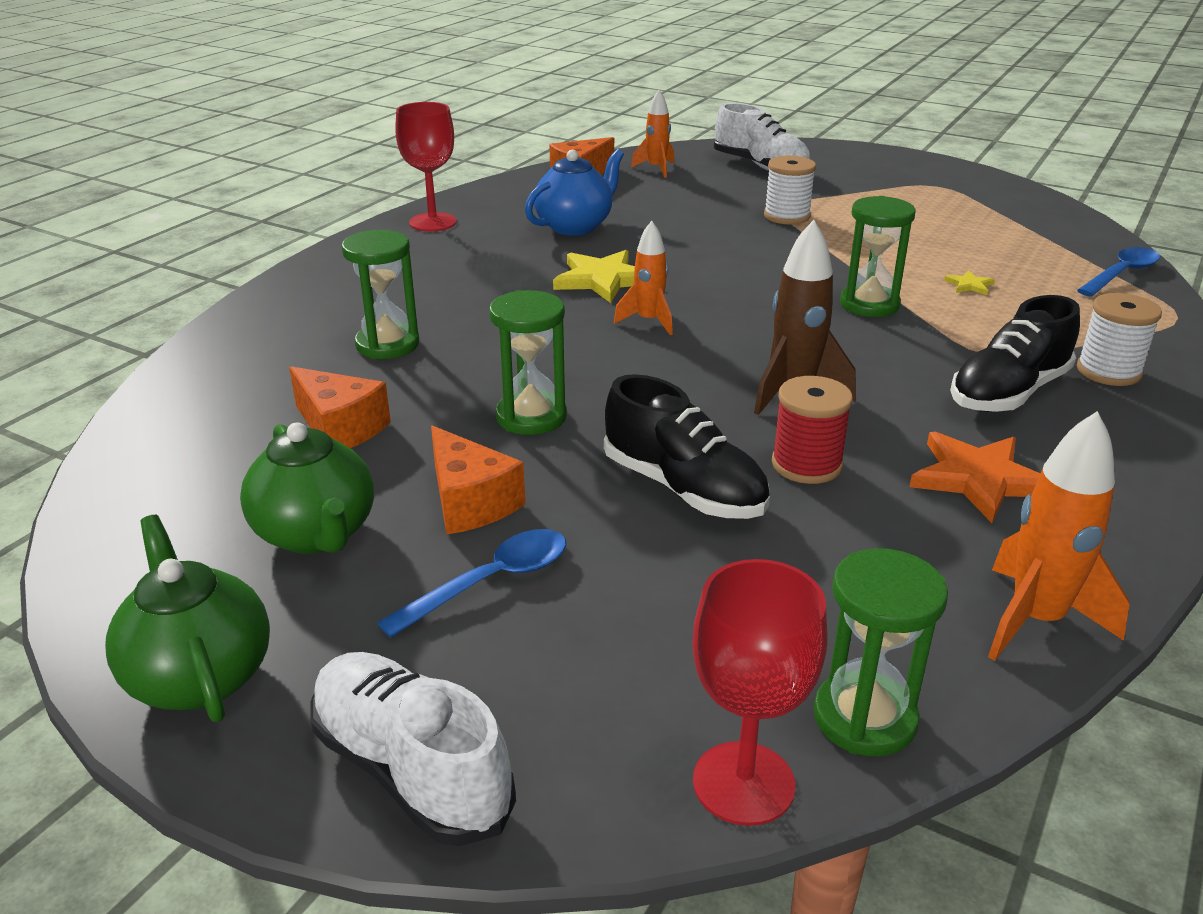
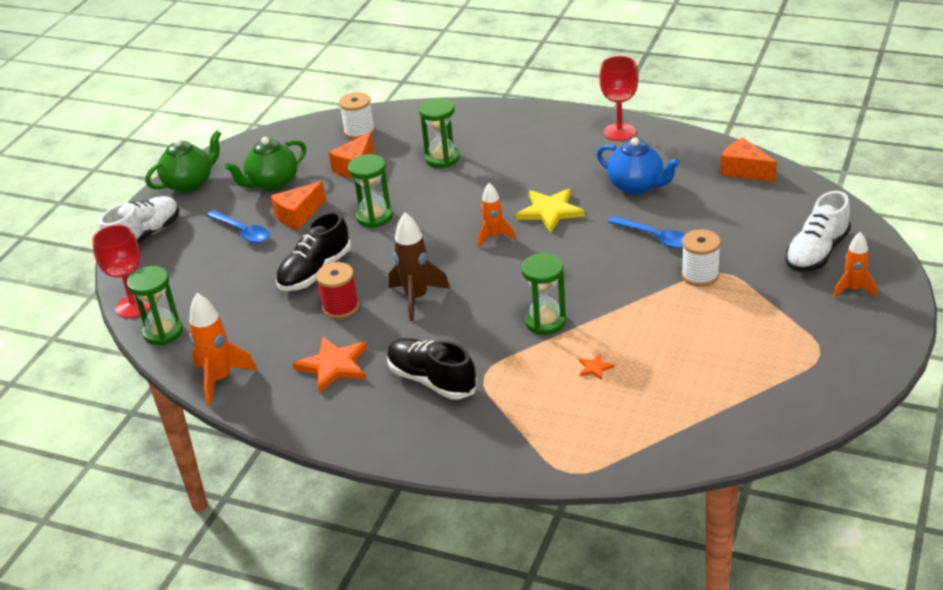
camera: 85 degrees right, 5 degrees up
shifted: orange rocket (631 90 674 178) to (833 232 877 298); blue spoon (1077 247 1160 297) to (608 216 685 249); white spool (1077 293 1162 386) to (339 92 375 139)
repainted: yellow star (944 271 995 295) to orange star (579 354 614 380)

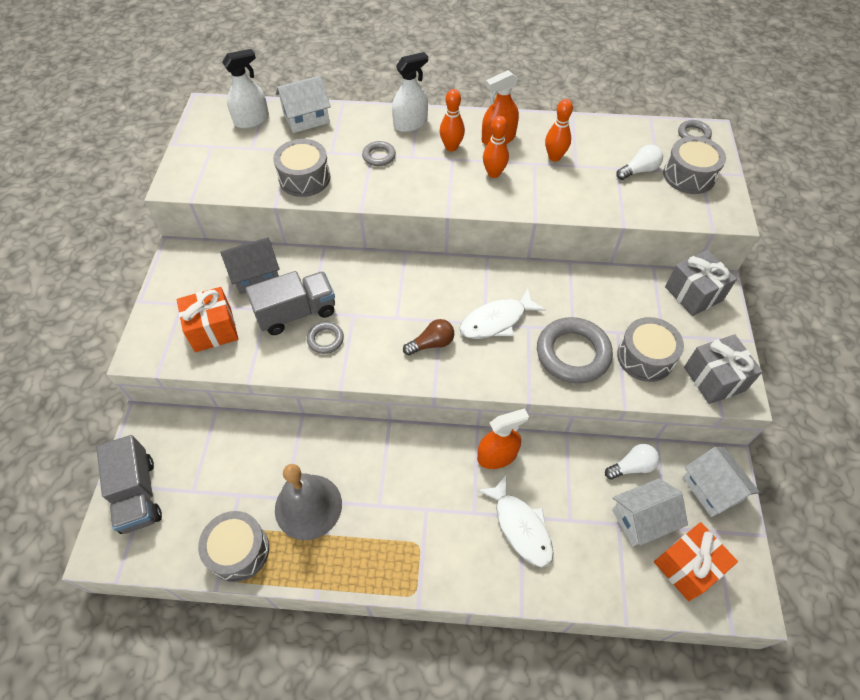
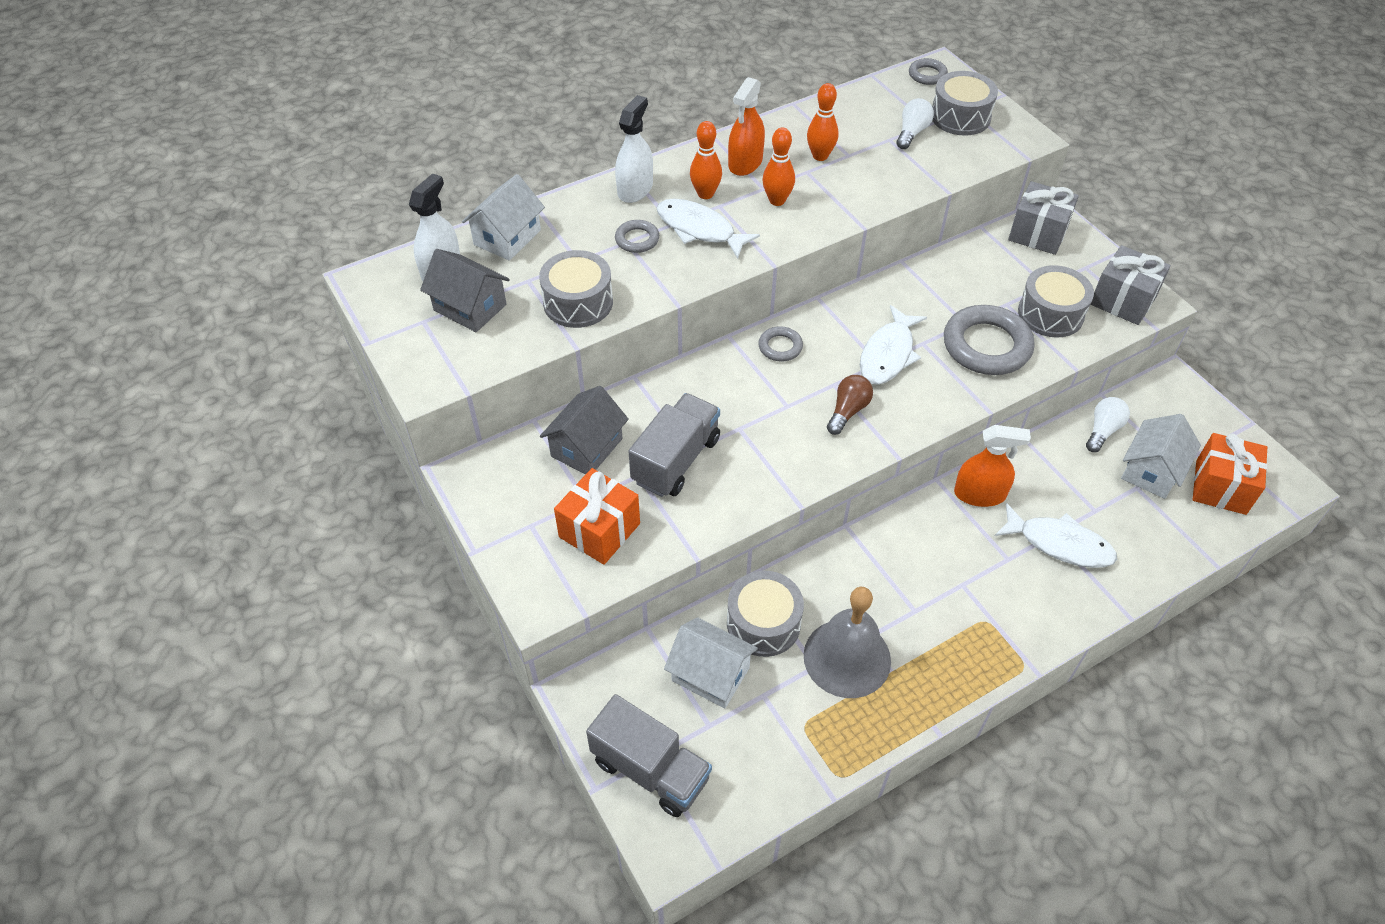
camera: 35 degrees left, 5 degrees down
new: grey house (420 249 510 332); white fish (657 199 760 259)
shifted: grey drum (198 511 269 582) to (727 571 804 657); grey ring (307 322 344 354) to (758 326 803 362); white house (683 447 760 517) to (664 617 758 709)
rotated: orange spray bottle (477 408 529 469) = (954 425 1031 507) 60 degrees clockwise

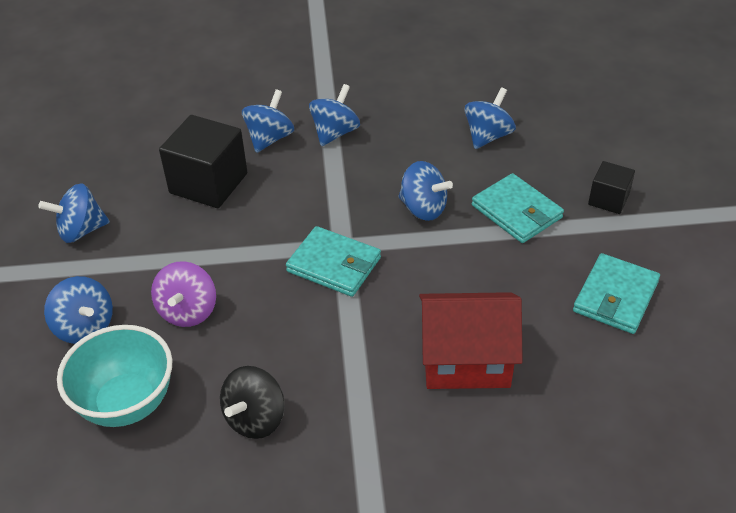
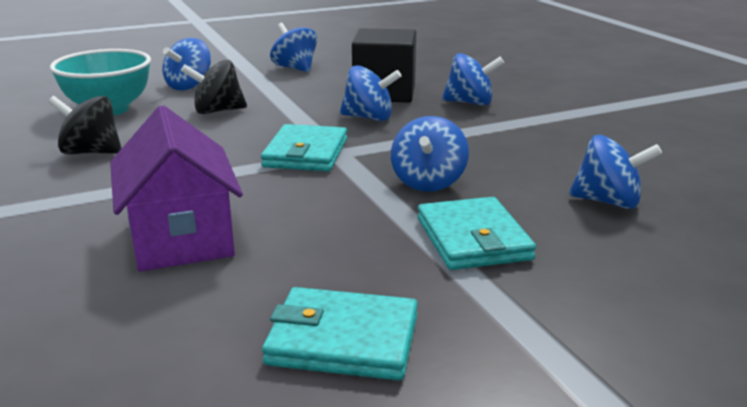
camera: 70 degrees right, 20 degrees down
gone: black cube (588 161 635 214)
shifted: blue spinning top (309 84 360 146) to (340 65 402 121)
repainted: purple spinning top (151 261 216 327) to black spinning top (181 60 247 114); red house (419 292 523 389) to purple house (110 105 243 272)
rotated: turquoise wallet (472 173 564 243) = (418 197 536 270) 45 degrees counterclockwise

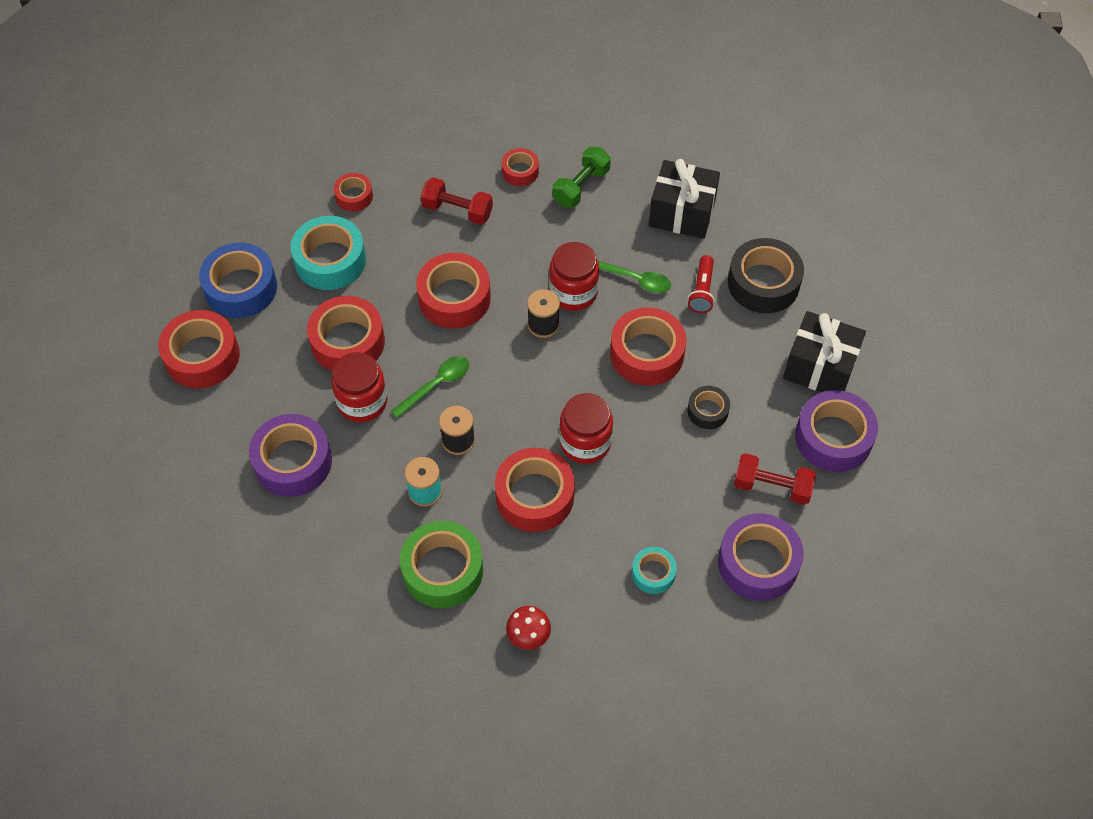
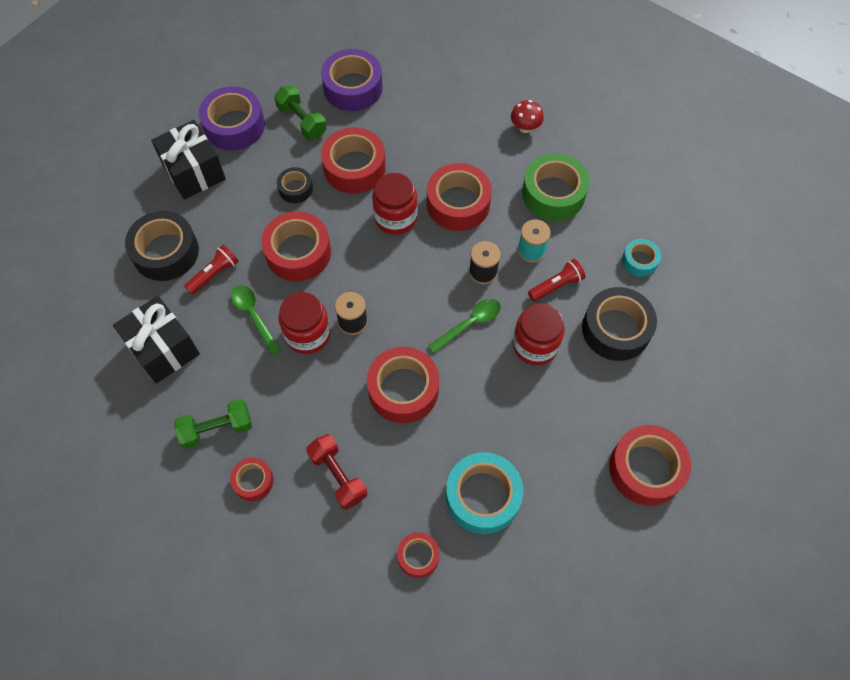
camera: 145 degrees left, 5 degrees up
gone: blue tape (199 243 277 318)
new: red flashlight (528 259 585 302)
shifted: red tape (307 296 385 371) to (321 128 386 194); turquoise tape (632 547 677 594) to (622 239 661 277)
repainted: purple tape (249 414 332 497) to black tape (582 287 657 361); red dumbbell (734 453 816 505) to green dumbbell (274 86 327 140)
rotated: green spoon (391 356 469 419) = (428 299 501 353) 150 degrees clockwise

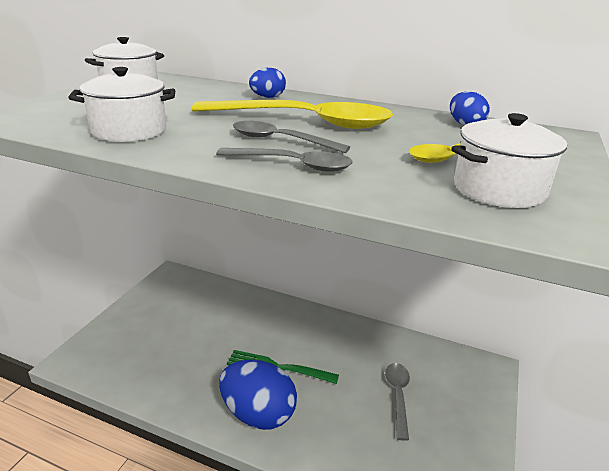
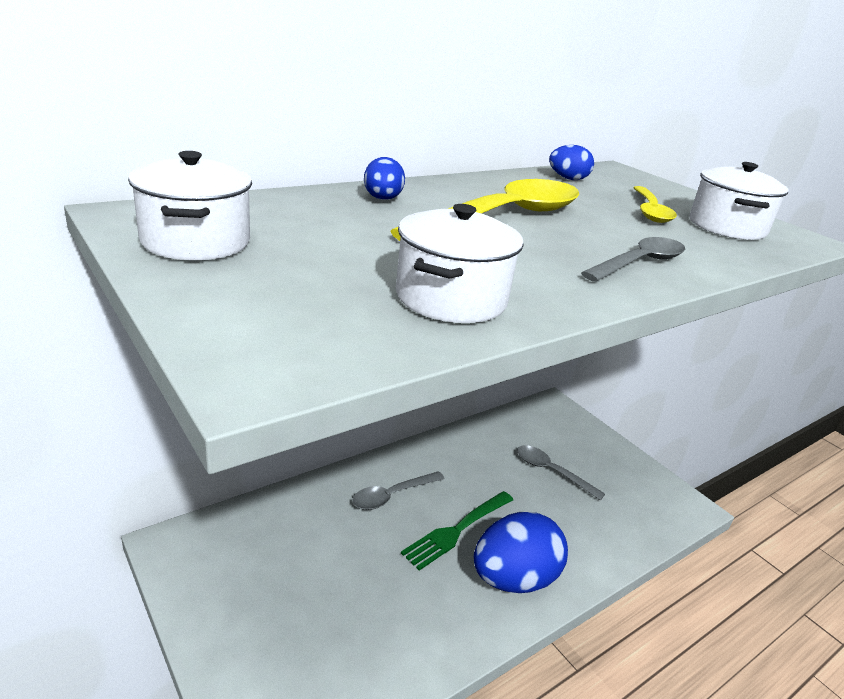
camera: 60 degrees left, 0 degrees up
shifted: grey spoon (233 121 350 153) to (352 471 445 510)

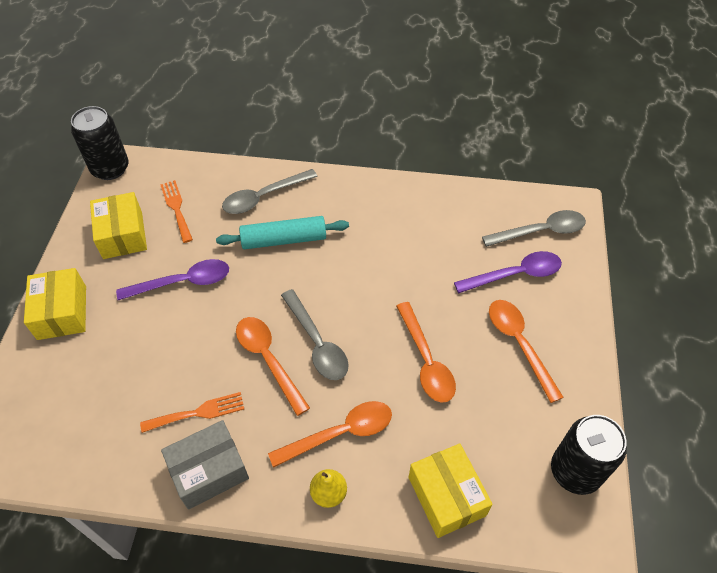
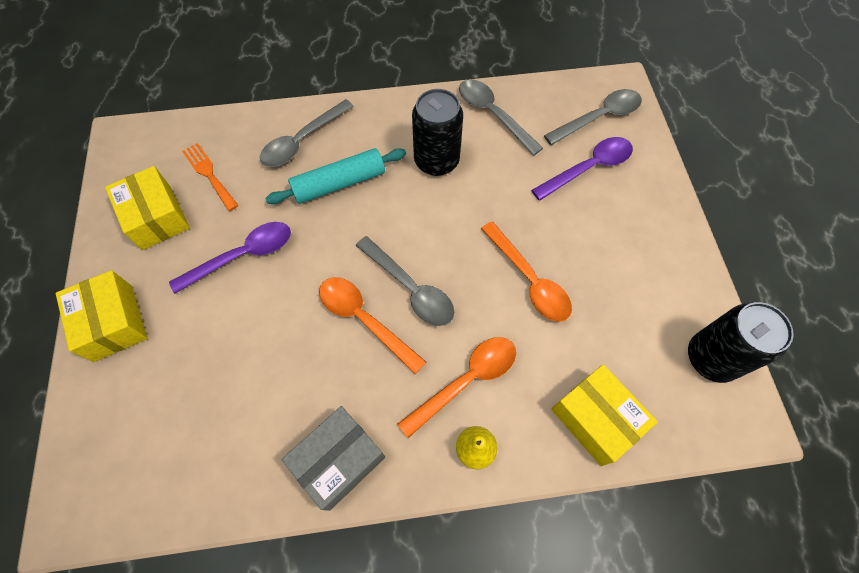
camera: 15 degrees left, 10 degrees up
gone: orange fork (140 392 244 433); orange spoon (489 300 564 403)
new: grey spoon (459 79 543 156)
shifted: black can (71 106 129 180) to (412 89 463 176)

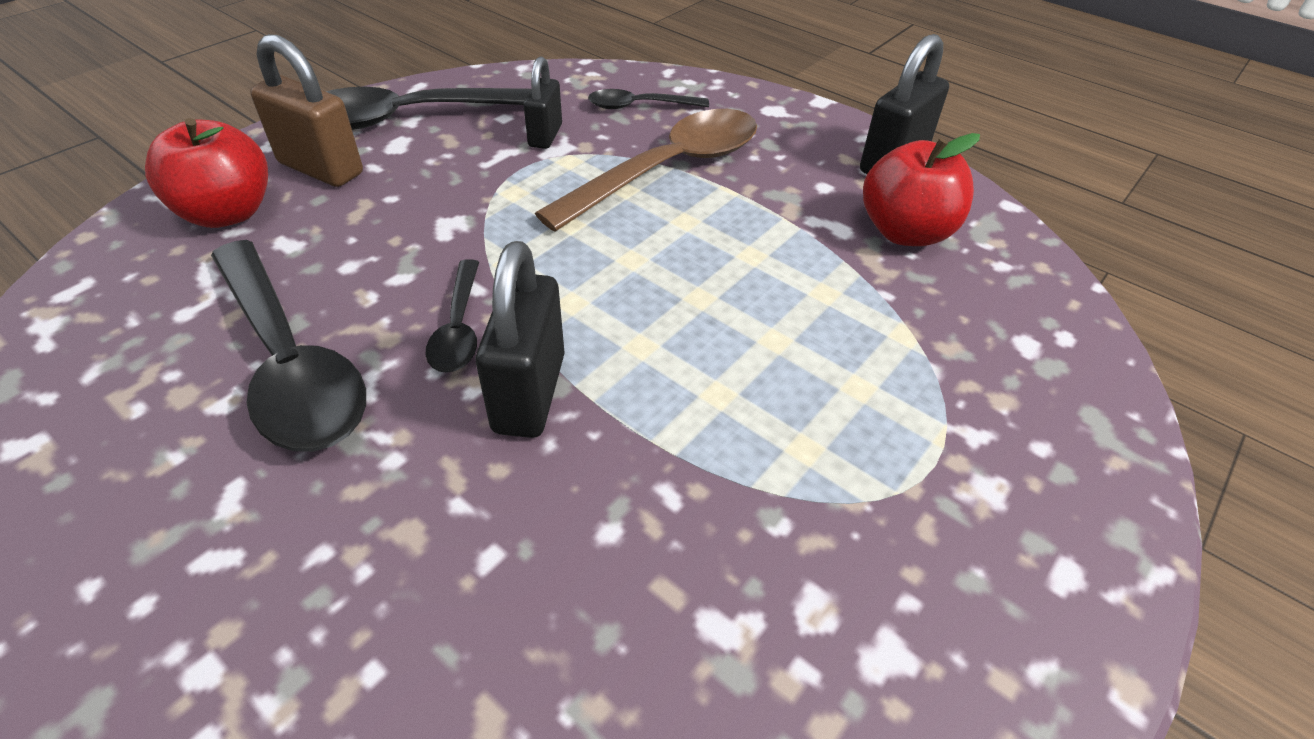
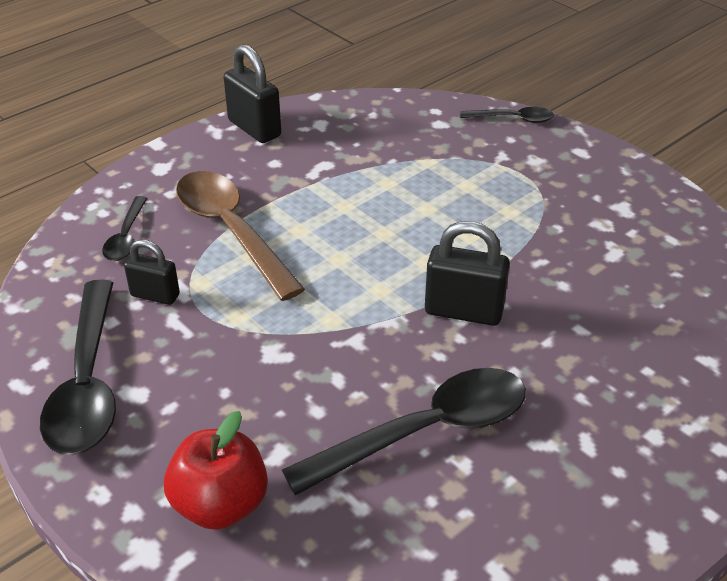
camera: 80 degrees left, 5 degrees down
gone: brown padlock (250 34 363 187); red apple (863 133 980 246)
shifted: black spoon (426 259 479 373) to (460 107 554 123)

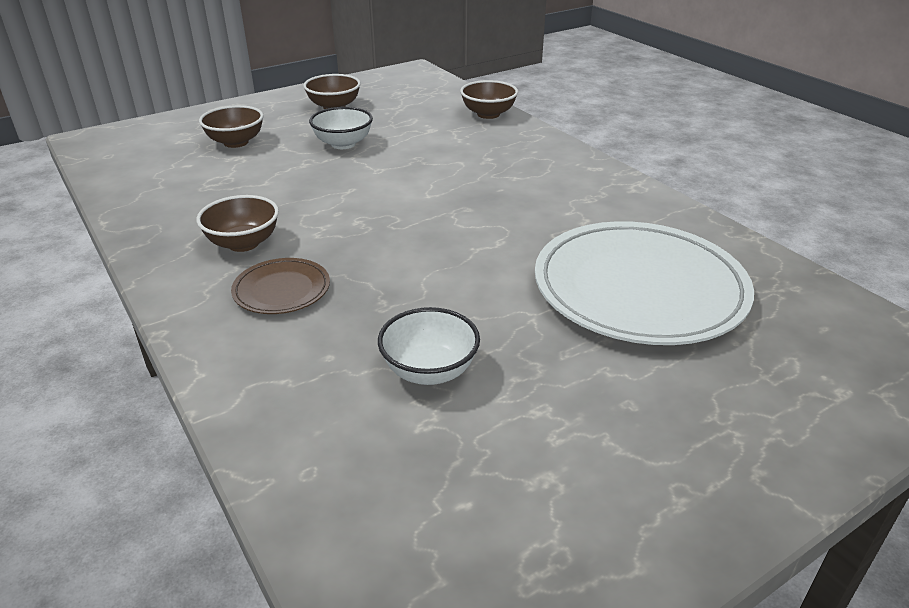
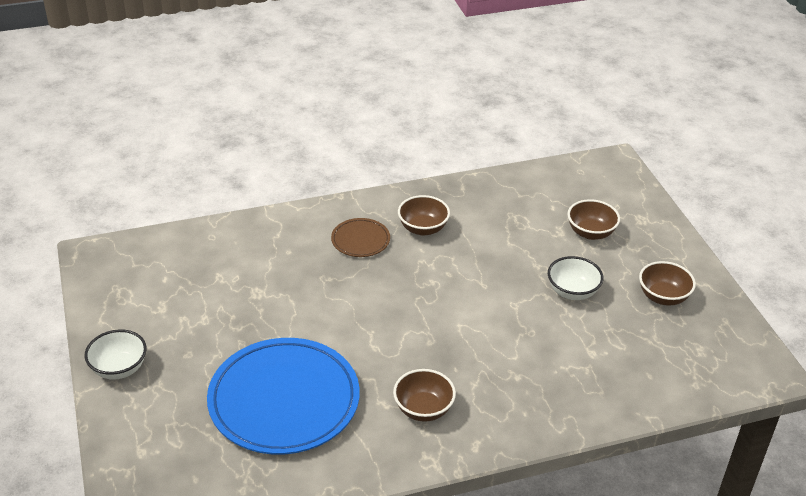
camera: 105 degrees right, 5 degrees up
shifted: white bowl (378 307 480 385) to (85 330 147 380); brown bowl (460 80 518 119) to (393 369 456 422)
repainted: white plate (535 221 754 345) to blue plate (207 338 360 455)

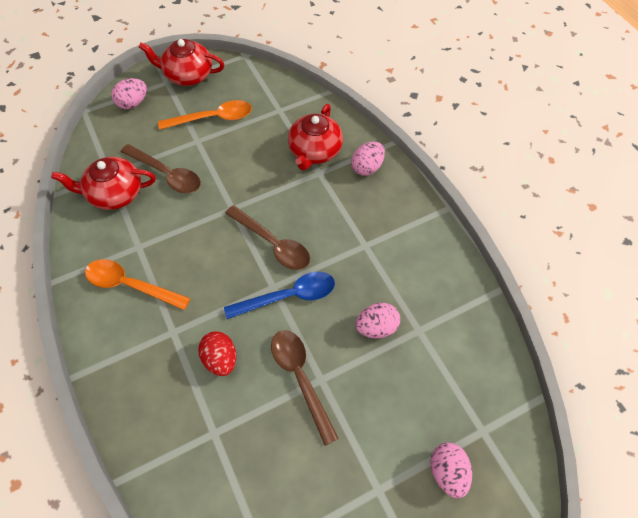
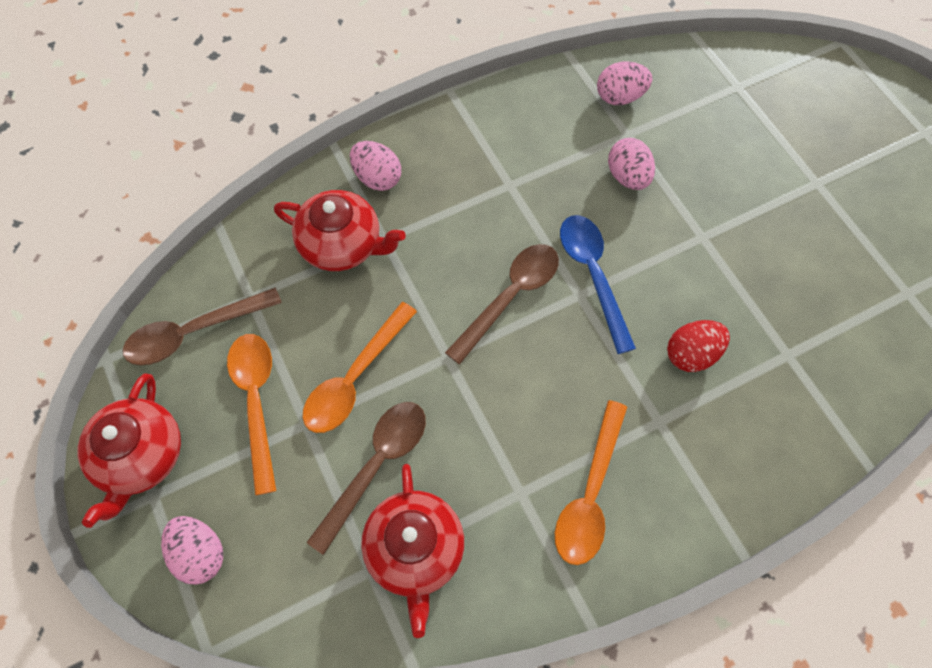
camera: 90 degrees left, 5 degrees up
new: orange spoon (303 302 417 433)
shifted: brown spoon (271 330 339 446) to (123 288 282 365); pink egg (430 442 472 498) to (597 61 652 105)

